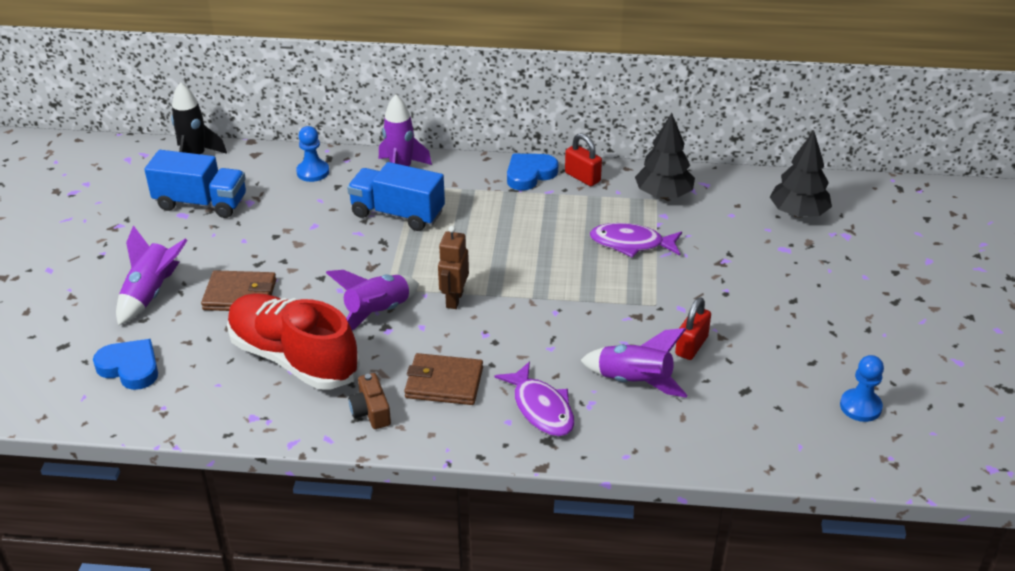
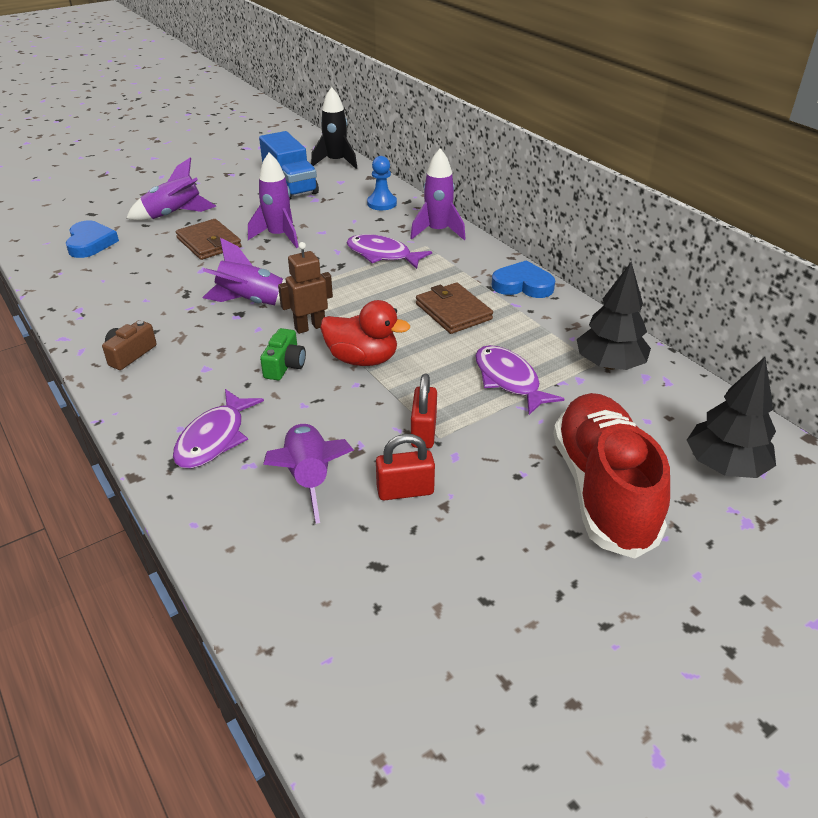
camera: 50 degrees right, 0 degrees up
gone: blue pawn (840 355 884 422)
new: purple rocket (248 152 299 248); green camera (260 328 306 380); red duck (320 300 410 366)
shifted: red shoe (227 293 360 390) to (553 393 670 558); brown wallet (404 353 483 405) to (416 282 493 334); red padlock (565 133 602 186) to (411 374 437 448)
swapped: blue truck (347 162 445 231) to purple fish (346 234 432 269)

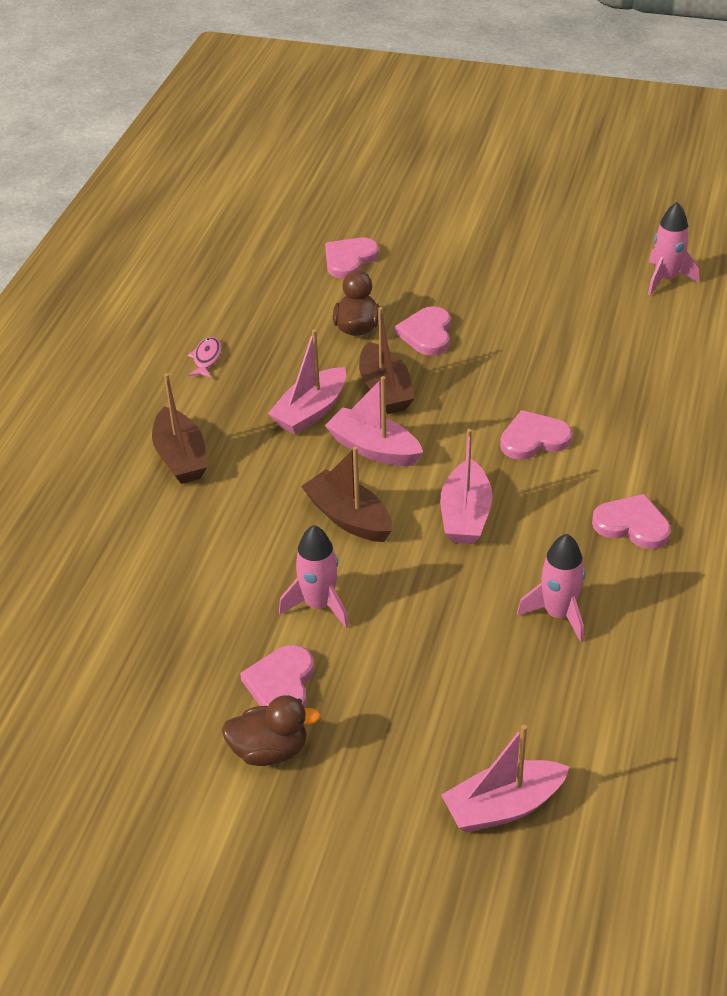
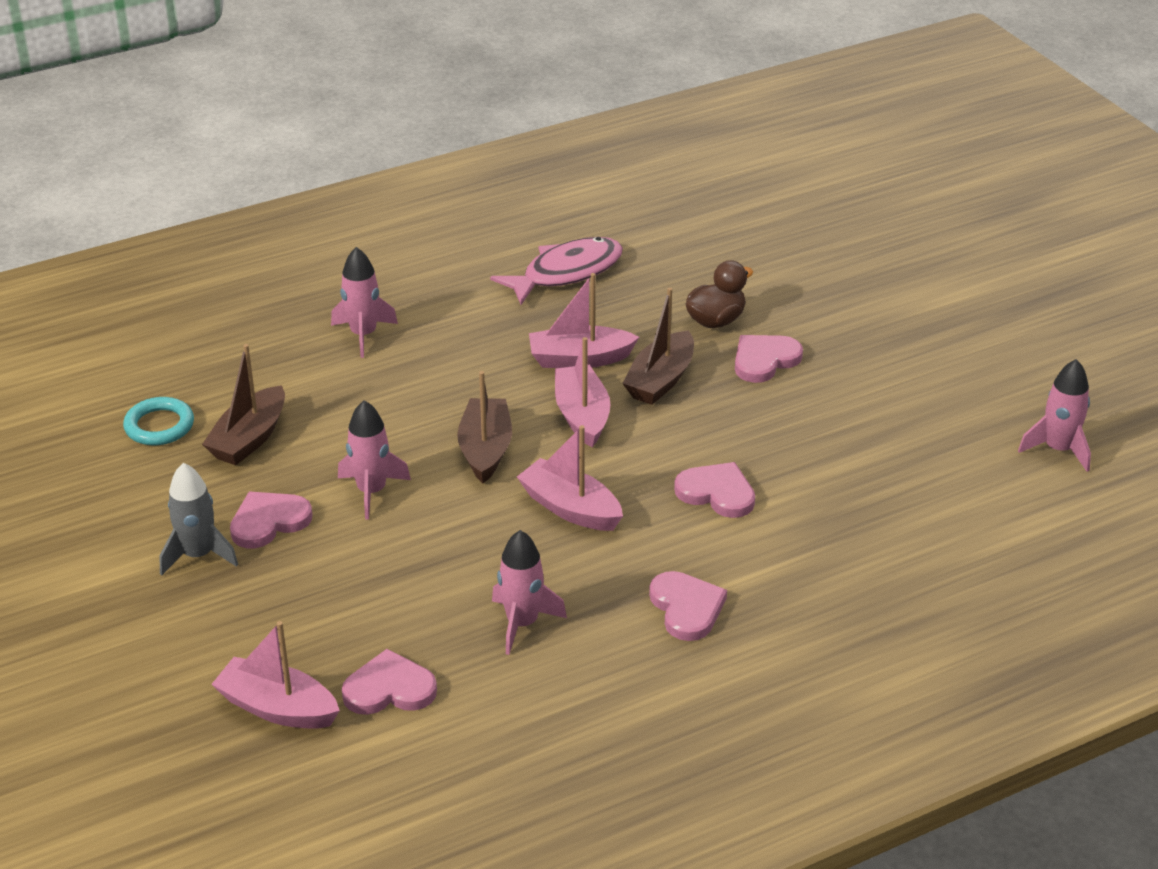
camera: 45 degrees right, 5 degrees down
new: turquoise ring (123 397 194 445); pink rocket (331 247 398 358)
shifted: brown boat (152 373 207 484) to (202 344 285 465); pink heart (325 238 379 279) to (342 649 437 715)
swapped: brown duck (222 695 321 766) to grey rocket (159 463 238 575)
rotated: pink boat (440 429 493 544) = (517 425 623 531) 75 degrees clockwise
scaled: pink fish (188 337 222 378) = (490 237 623 305) x2.13

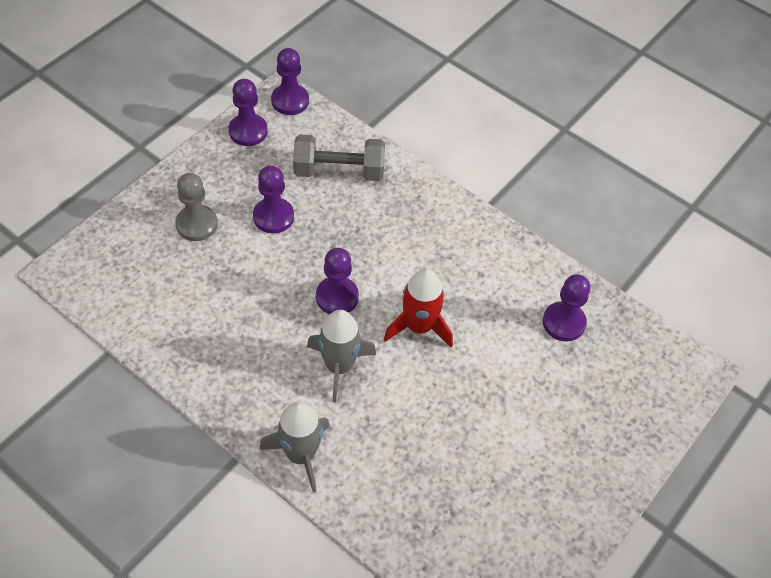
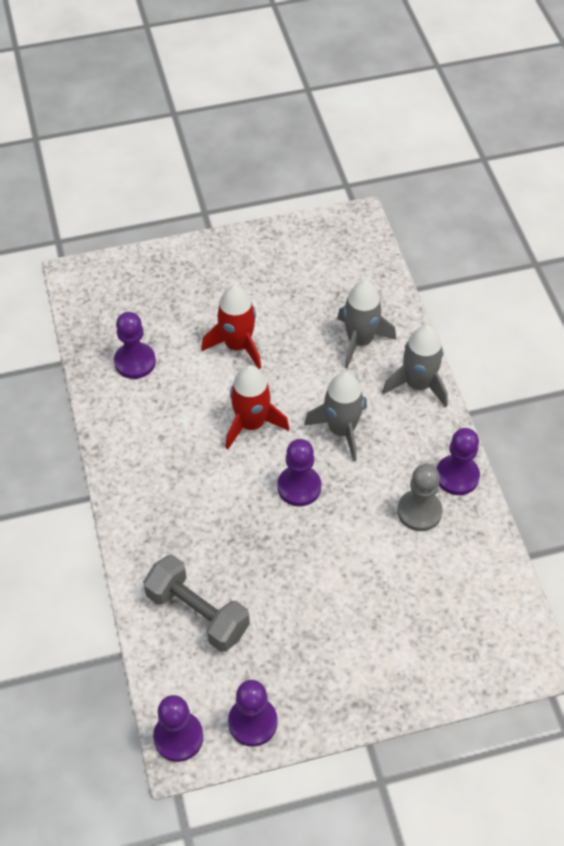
camera: 140 degrees left, 0 degrees up
new: red rocket (201 285 261 369); grey rocket (337 280 396 368)
shifted: grey pawn (175 173 218 241) to (397 464 443 531); purple pawn (253 165 294 233) to (436 428 480 495)

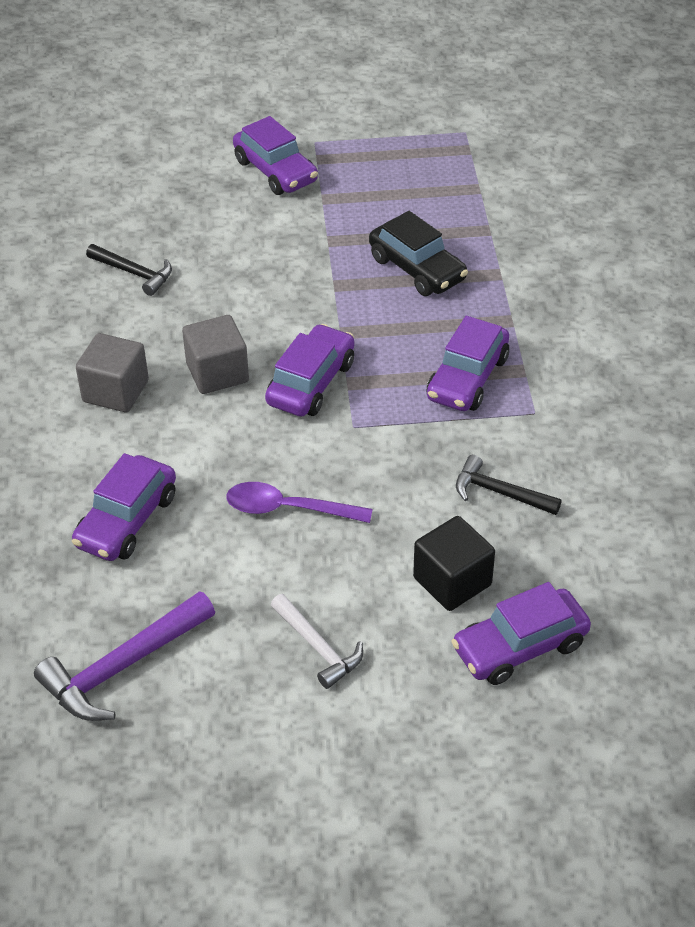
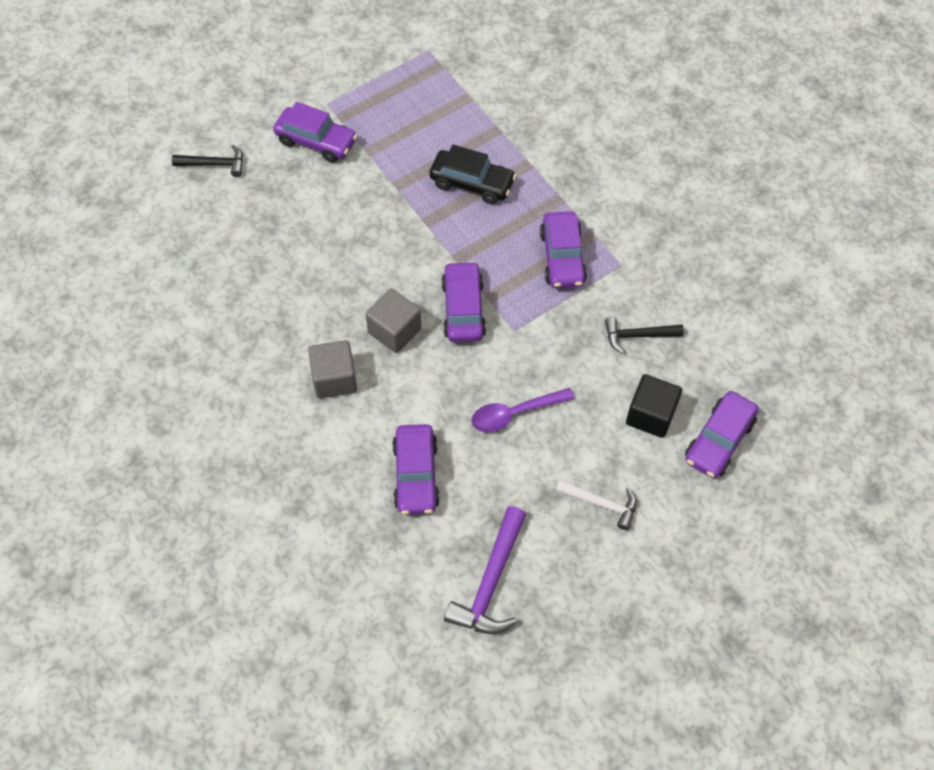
camera: 30 degrees left, 15 degrees up
shifted: black hammer (86 244 172 296) to (172 145 243 177)

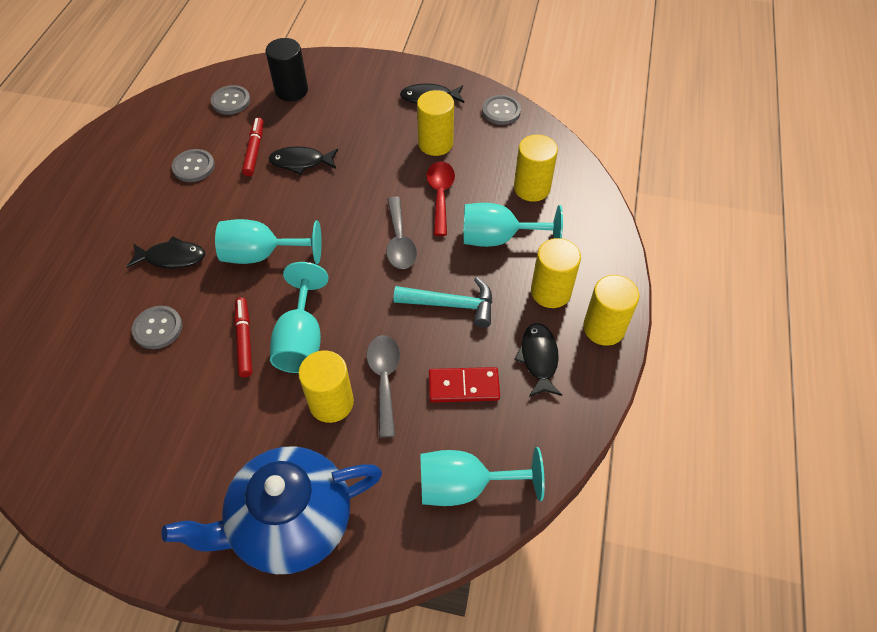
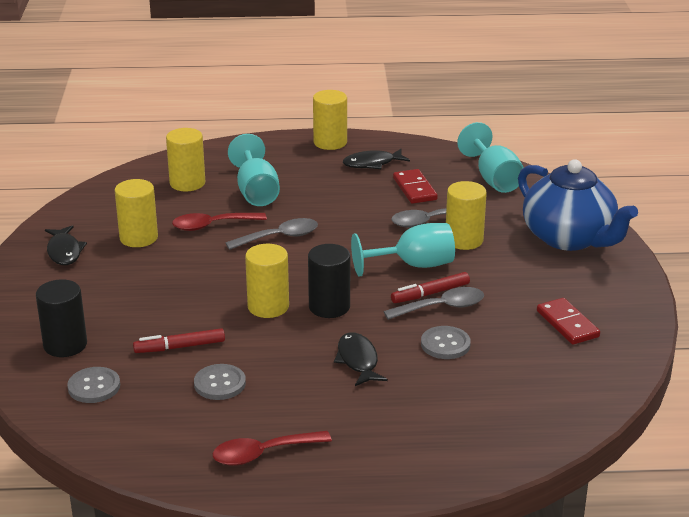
camera: 105 degrees left, 25 degrees down
gone: black fish (269 146 338 175); turquoise hammer (393 277 493 328); grey button (482 95 521 125)
new: red spoon (213 431 332 466); grey spoon (383 287 484 320); red domino (537 298 600 345)
shifted: yellow cylinder (531 238 581 308) to (245 244 289 318)
swapped: turquoise goblet (215 219 322 264) to black cylinder (308 244 350 318)

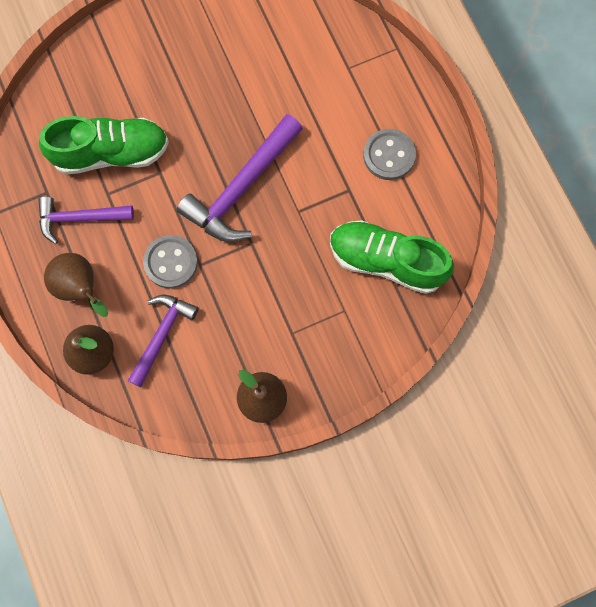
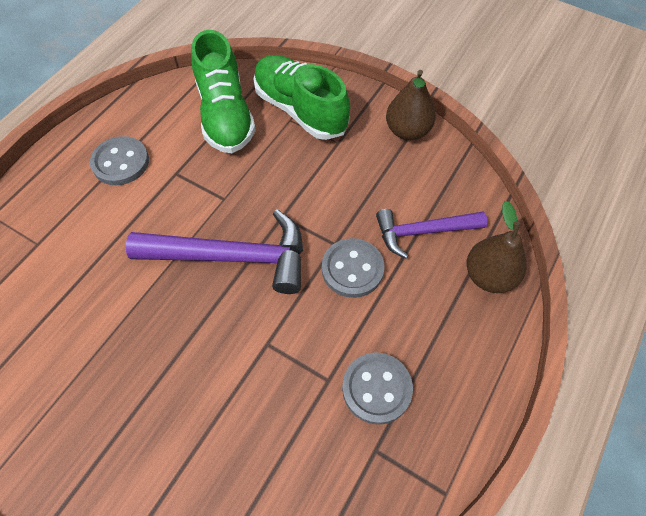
camera: 125 degrees left, 15 degrees down
gone: brown pear (44 253 108 317)
shifted: green shoe (39 116 169 175) to (254 55 350 140)
swapped: purple hammer (38 197 134 244) to grey button (342 352 413 425)

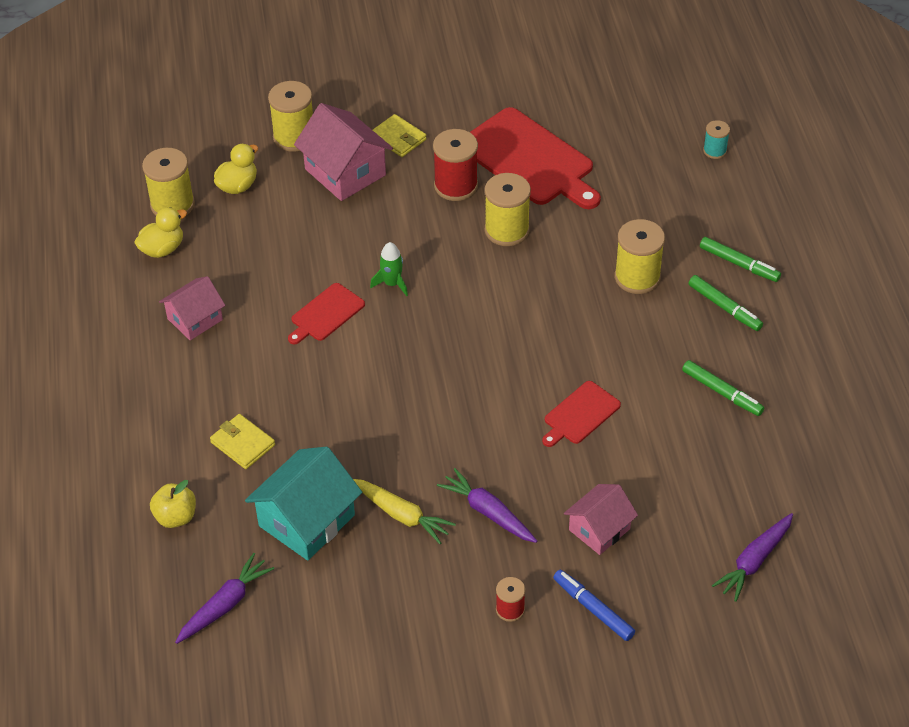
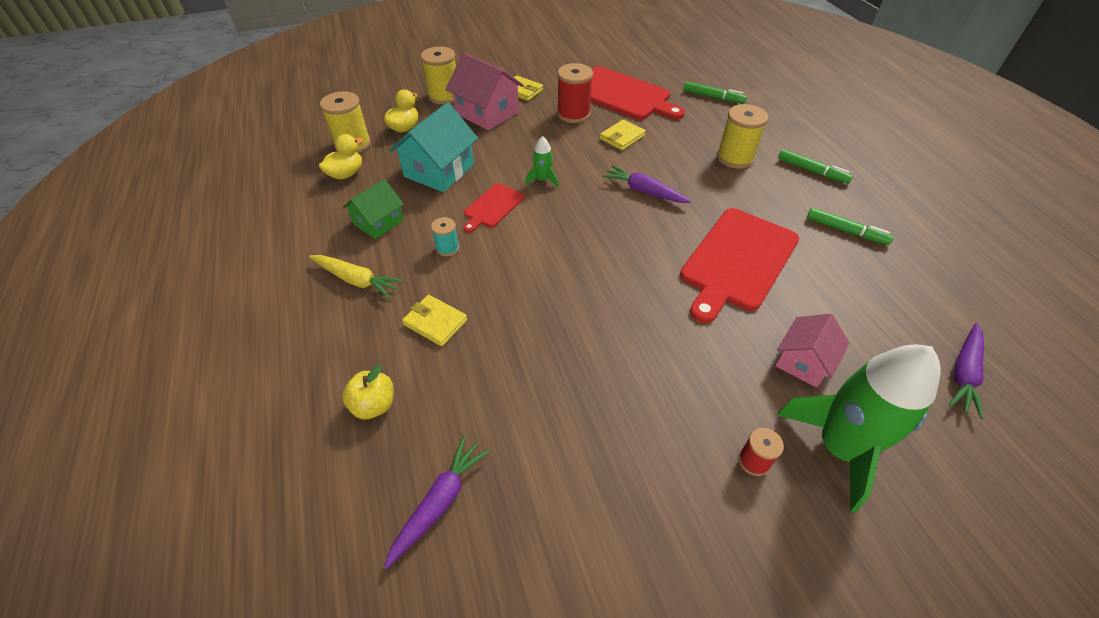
camera: 10 degrees left, 0 degrees up
shifted: turquoise house (245 446 362 560) to (390 102 478 192); yellow carrot (353 479 456 544) to (309 255 404 298); purple carrot (437 468 537 543) to (602 165 691 203); green marker (700 237 781 282) to (683 82 747 103); turquoise spool (703 120 730 159) to (431 217 459 256)
swapped: yellow spool (485 173 531 246) to yellow wallet (600 119 646 150); blue marker (553 570 635 641) to green rocket (777 344 941 512)
repainted: pink house (159 276 225 340) to green house (343 179 404 239)
scaled: red cutting board (542 381 621 447) = (680 208 799 323) x1.96

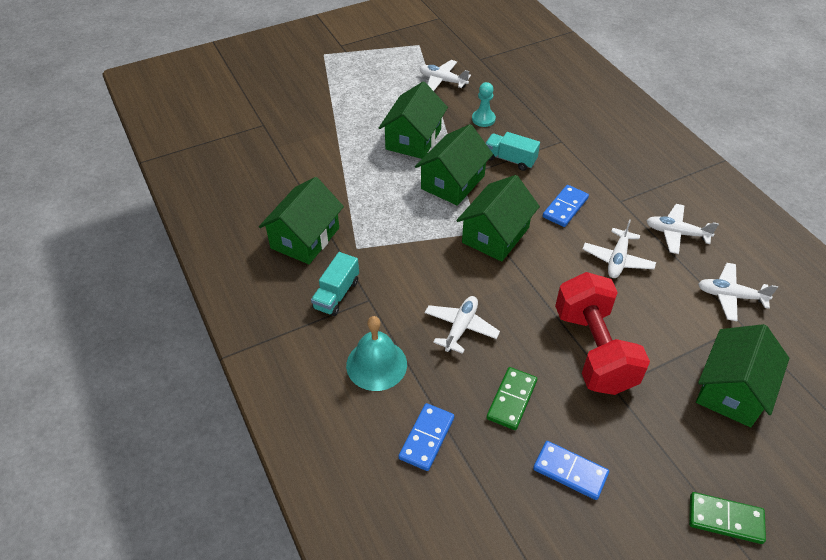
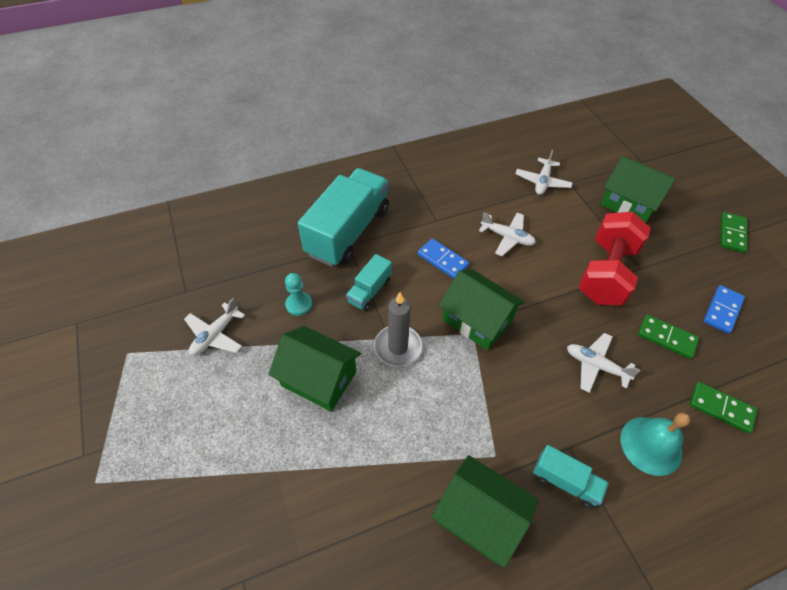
camera: 85 degrees left, 5 degrees up
gone: white plane (647 204 719 254)
new: turquoise truck (298 168 389 267)
swapped: green house (415 124 493 206) to grey candle (374 292 422 367)
repainted: blue domino (399 403 454 471) to green domino (690 382 757 433)
rotated: red dumbbell (555 272 650 395) = (579 212 651 305) 60 degrees counterclockwise

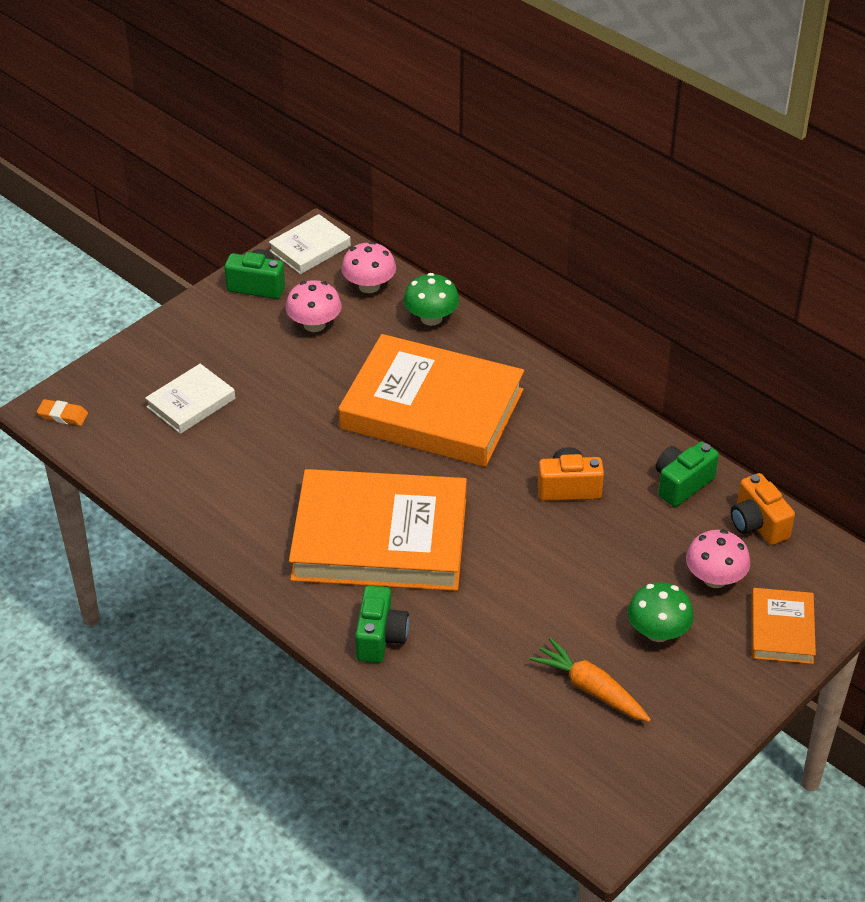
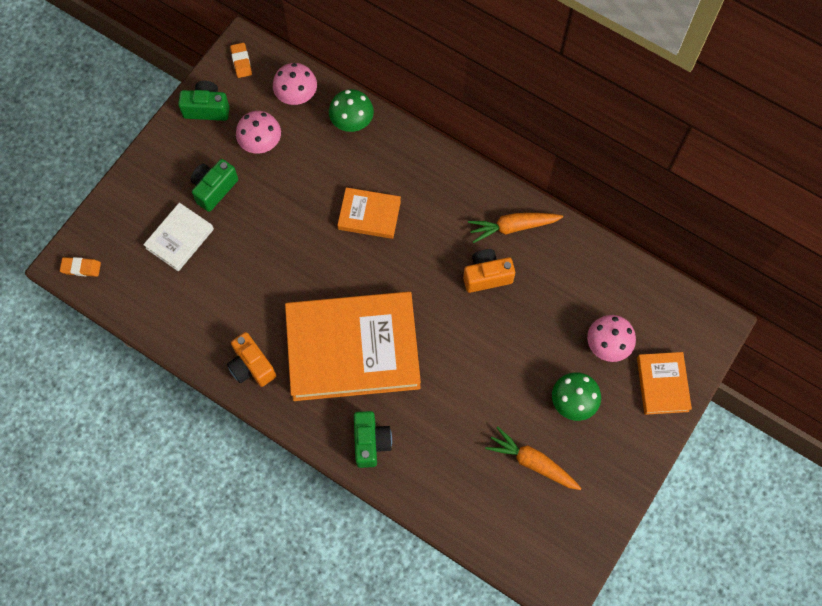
camera: 10 degrees left, 25 degrees up
new: orange carrot (468 213 563 243)
shifted: green camera (656 441 719 507) to (190 159 238 212); orange camera (731 473 795 545) to (227 332 276 387)
swapped: white book (269 214 351 274) to orange eraser (230 43 252 78)
scaled: orange book (338 334 524 467) = (337 187 401 239) x0.46

